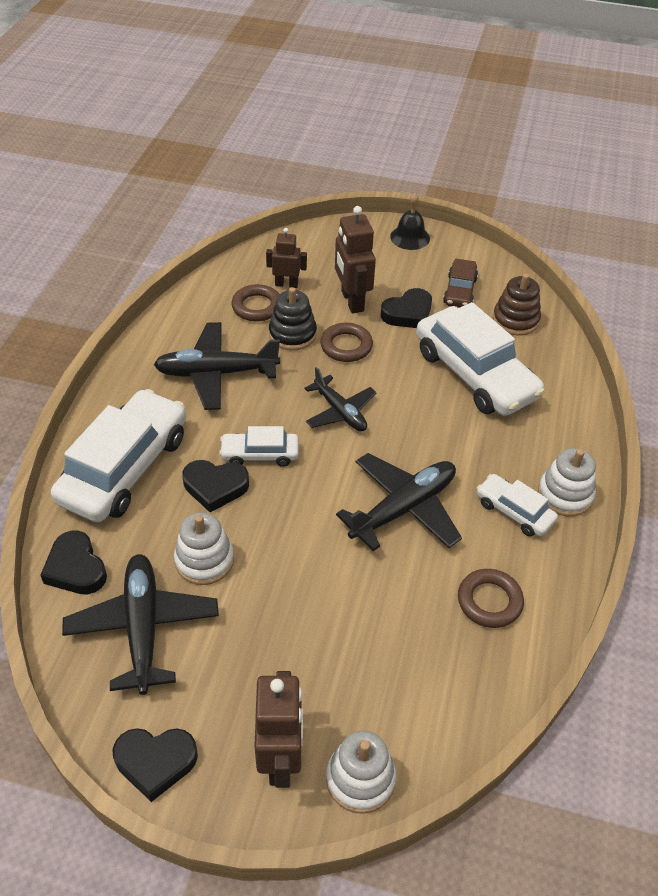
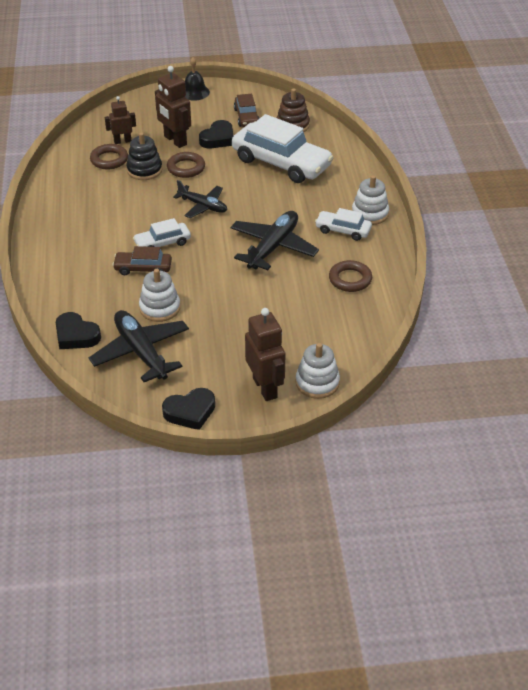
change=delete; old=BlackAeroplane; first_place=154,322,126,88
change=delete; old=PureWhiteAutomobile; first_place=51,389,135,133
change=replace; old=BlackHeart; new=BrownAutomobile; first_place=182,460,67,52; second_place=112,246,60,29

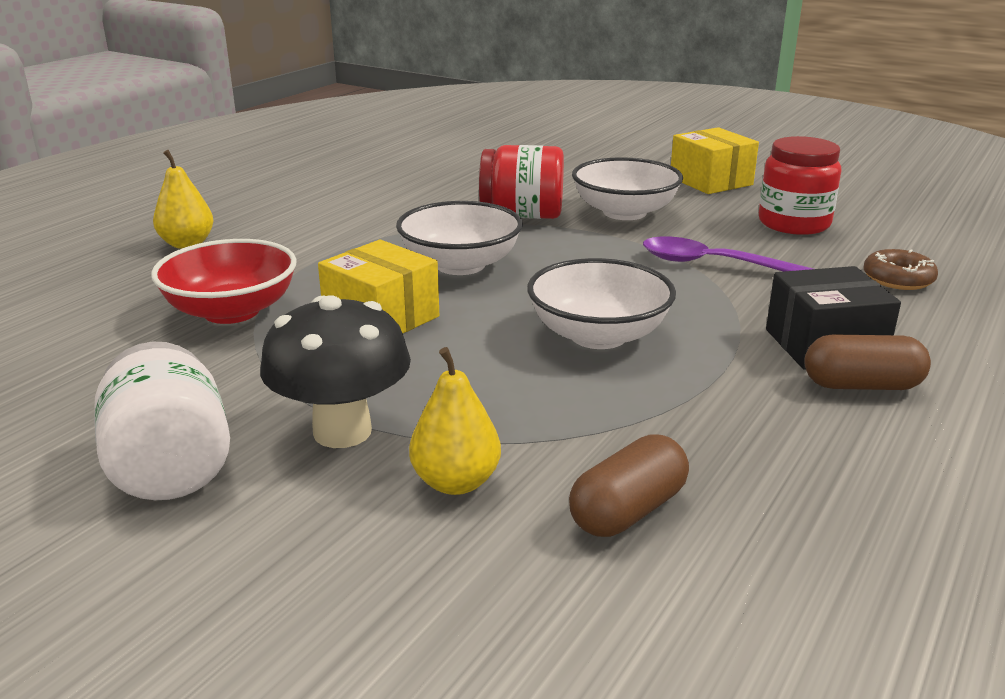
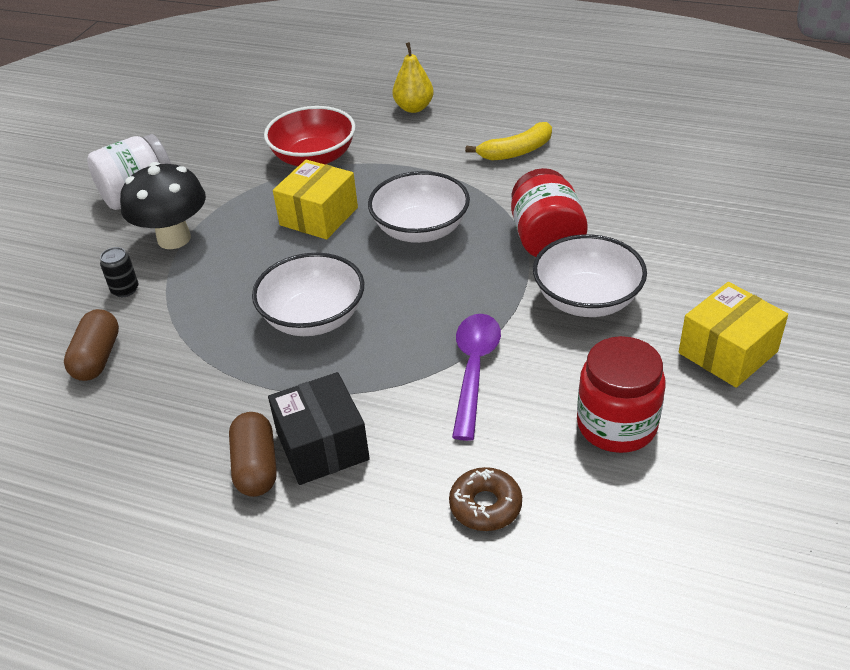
change=replace; old=BrightYellowToyPear; new=BlackTin; first_place=409,347,92,148; second_place=100,247,38,50
change=rotate; old=BrownPill; first_place=569,434,120,103; second_place=64,309,55,72; degrees=60
change=insert; new=BrightYellowBanana; second_place=465,122,87,39

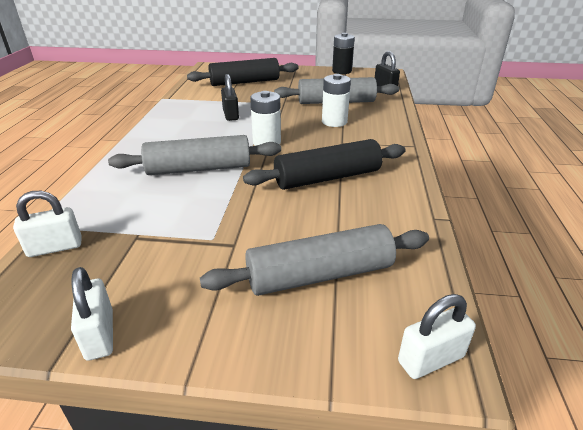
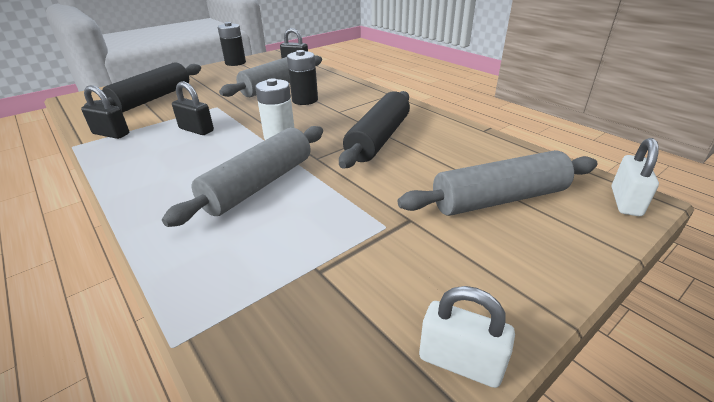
change=recolor; old=PureWhiteBattery; new=BlackBattery; first_place=322,74,29,53; second_place=287,50,31,55
change=delete; old=PureWhiteLock; first_place=13,191,69,66
change=rotate; old=GrayRollingPin; first_place=200,224,229,72; second_place=397,150,201,66; degrees=45
change=insert; new=BlackLock; second_place=81,85,48,54

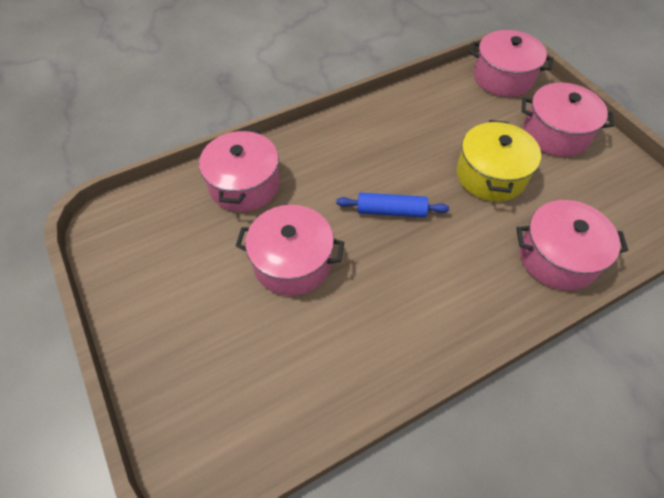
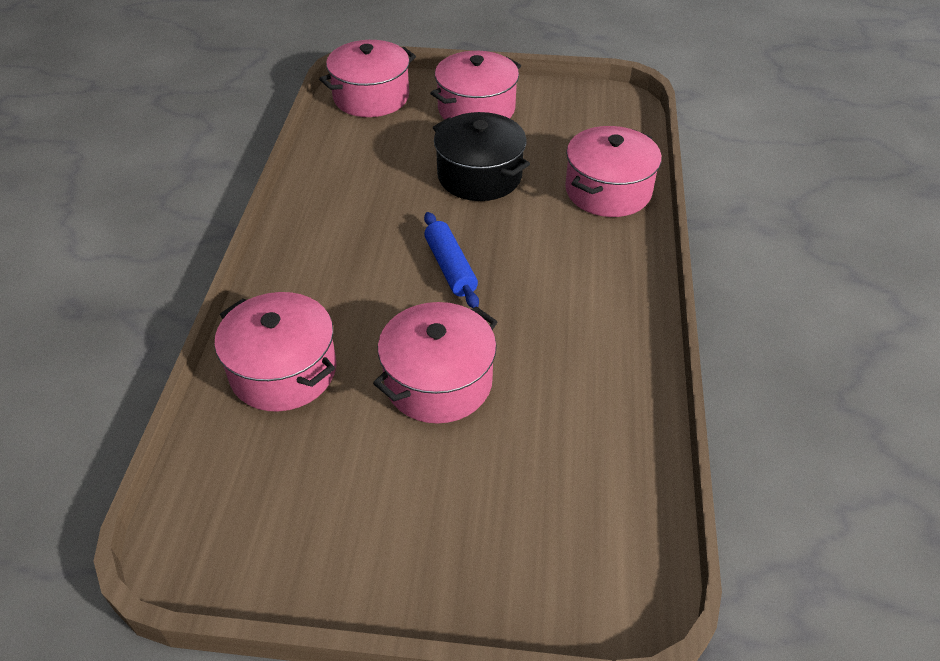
change=recolor; old=BrightYellowStockpot; new=BlackStockpot; first_place=457,120,84,82; second_place=433,112,97,89
change=rotate; old=RoyalBlueRollingPin; first_place=336,193,113,25; second_place=424,212,55,96; degrees=-60

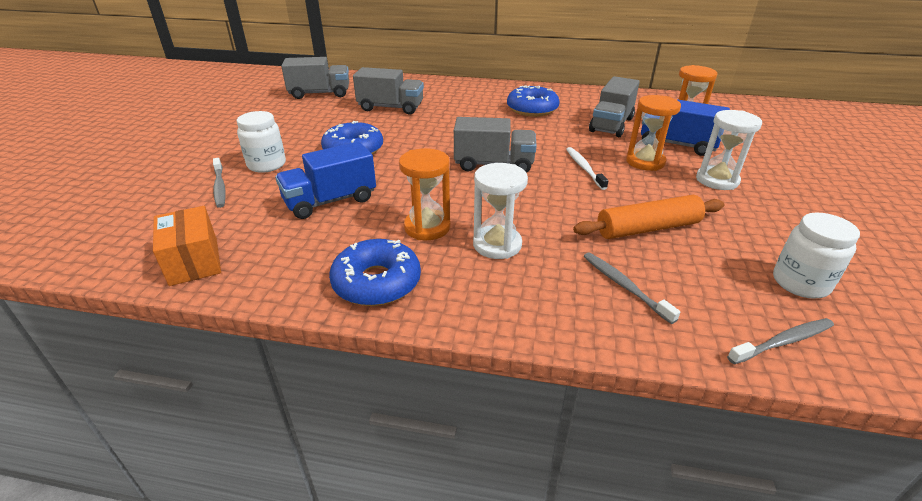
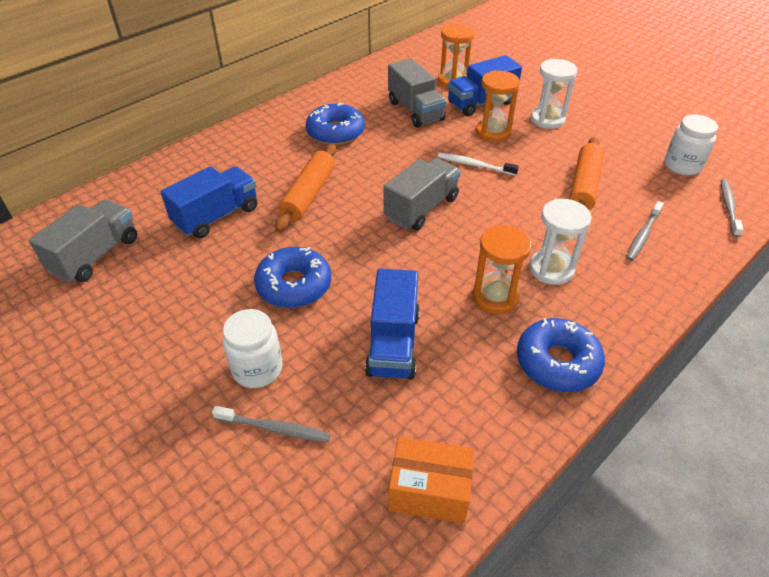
change=recolor; old=GrayLorry; new=RoyalBlueLorry; first_place=353,67,71,48; second_place=160,166,97,73
change=rotate; old=GrayToothbrush; first_place=584,252,96,72; second_place=626,201,38,60; degrees=-60
change=insert; new=OrangeRollingPin; second_place=275,144,61,88

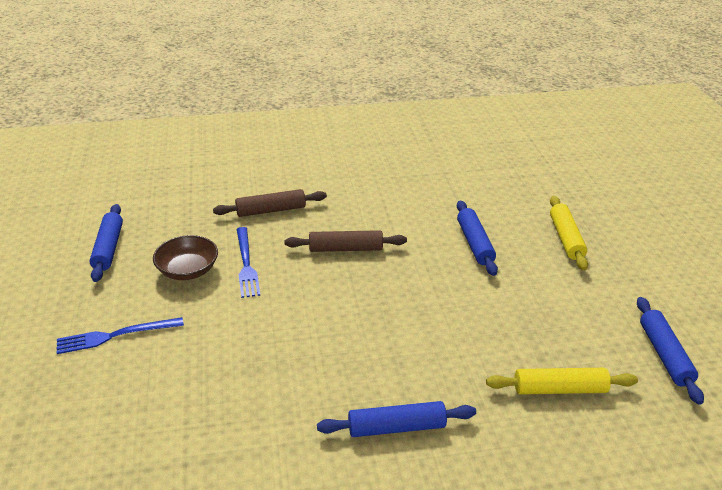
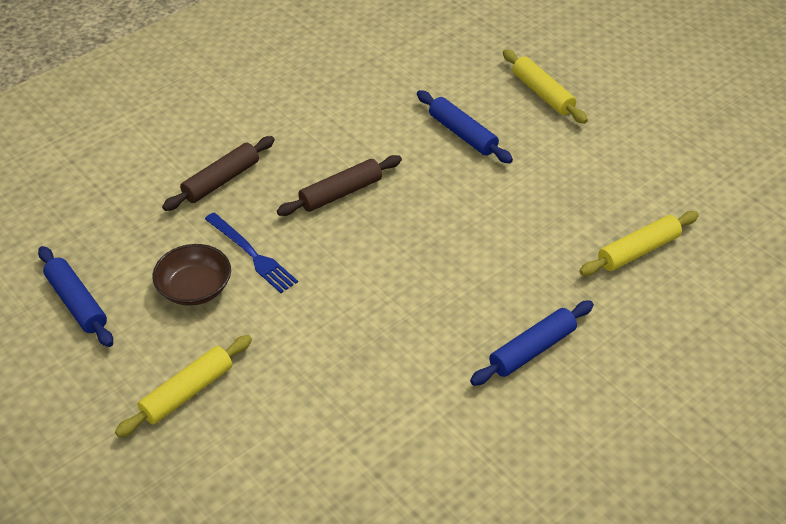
change=delete; old=RoyalBlueRollingPin; first_place=637,297,67,108
change=replace; old=RoyalBlueDinnerFork; new=BrightYellowRollingPin; first_place=56,317,128,37; second_place=115,335,137,102

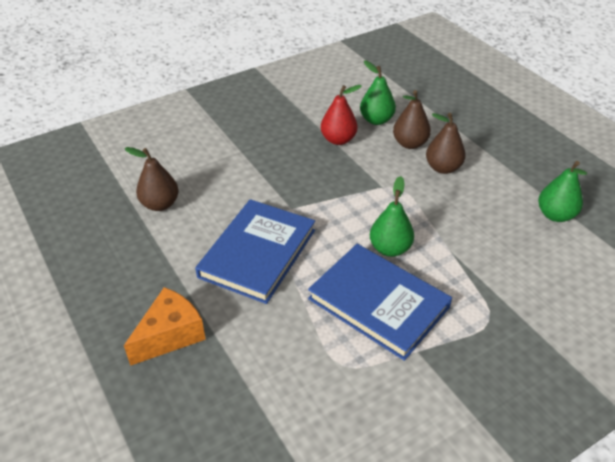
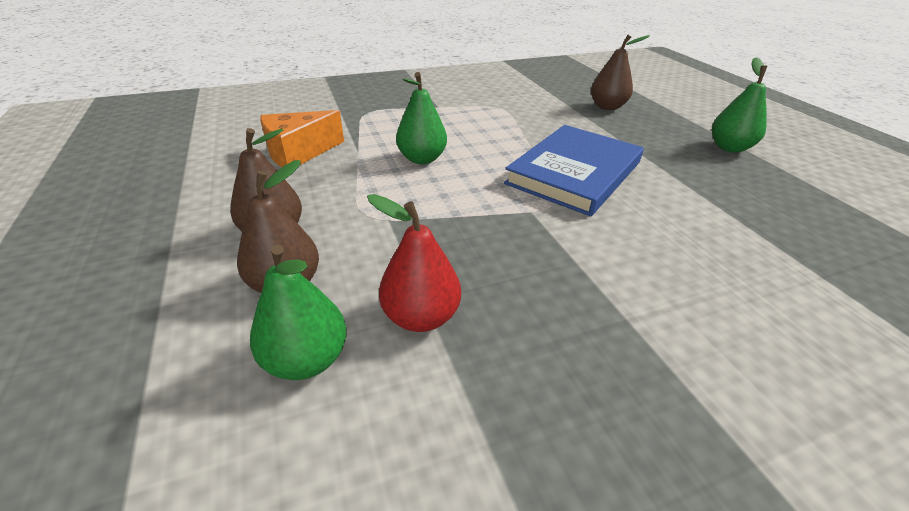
change=move; old=BrownToyPear; first_place=124,147,55,64; second_place=591,35,59,75
change=move; old=GreenToyPear; first_place=538,161,49,61; second_place=712,57,55,96
change=delete; old=RoyalBlueBook; first_place=308,244,144,117
change=move; old=OrangePieceOfCheese; first_place=124,287,82,79; second_place=260,110,84,57

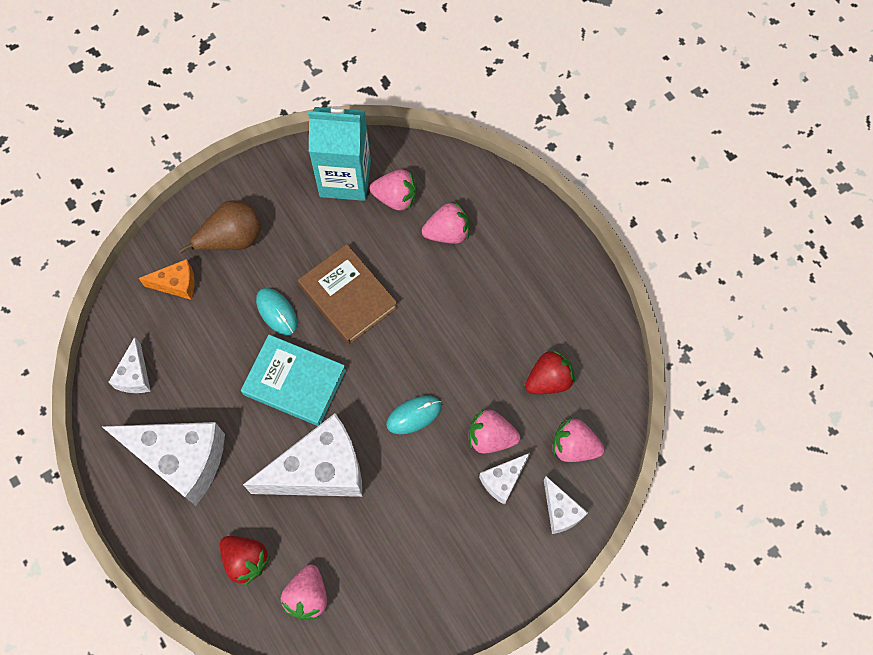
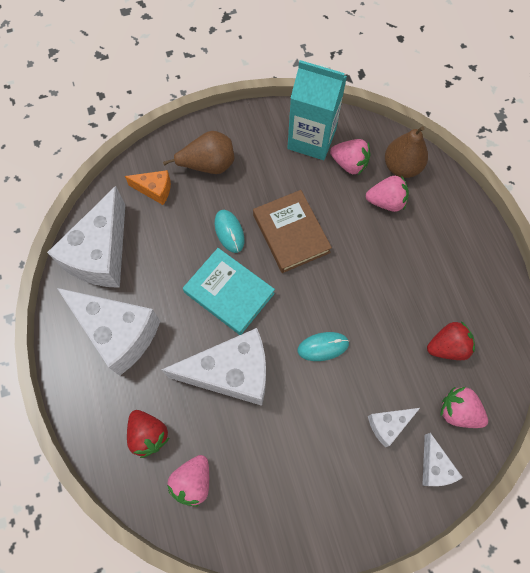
change=resize; old=PureWhitePieceOfCheese; first_place=108,337,43,56; second_place=47,186,78,102; factor=2.07
change=delete; old=PinkStrawberry; first_place=469,410,51,44
change=insert; new=BrownToyPear; second_place=385,126,43,52

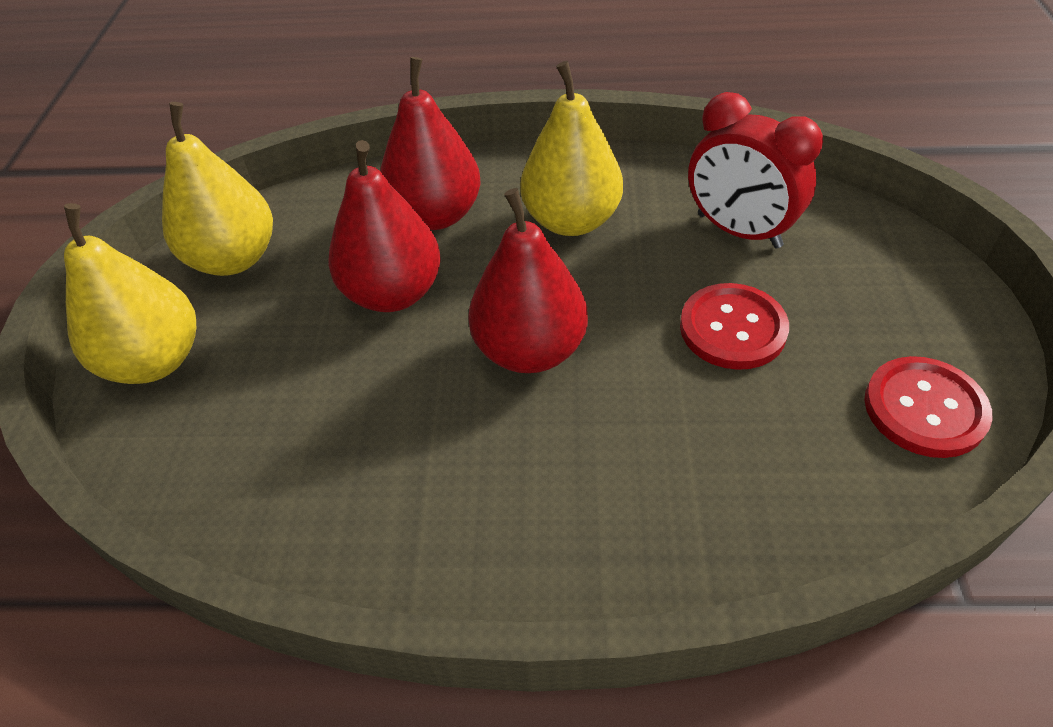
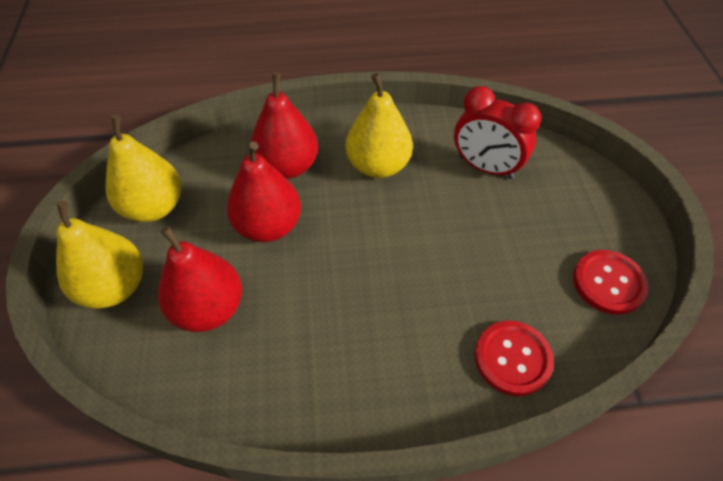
change=move; old=ScarletToyPear; first_place=468,188,120,185; second_place=158,226,84,106
change=move; old=ScarletSewingButton; first_place=680,283,109,87; second_place=475,321,79,75

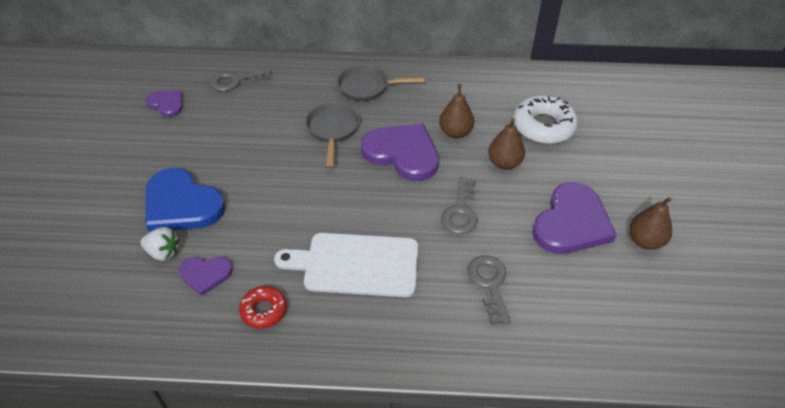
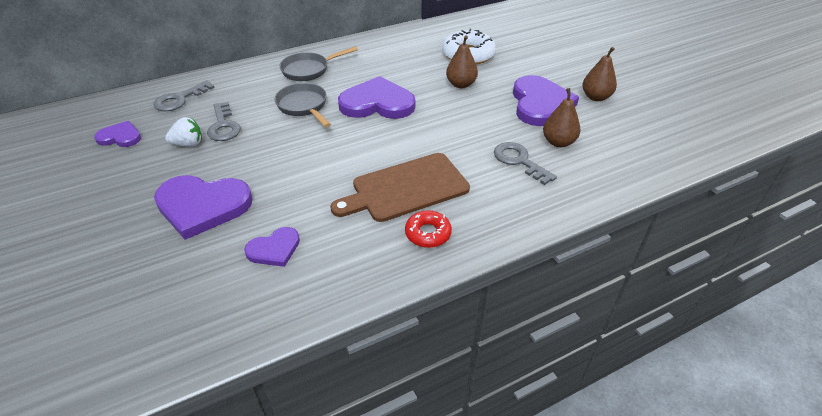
change=move; old=BrownToyPear; first_place=439,84,35,54; second_place=543,88,38,59
change=recolor; old=RoyalBlueHeart; new=RoyalPurpleHeart; first_place=146,168,80,64; second_place=154,175,99,65
change=move; old=GrayKey; first_place=441,177,37,57; second_place=207,102,34,39
change=move; old=PureWhiteStrawberry; first_place=140,227,40,34; second_place=165,117,37,30
change=recolor; old=PureWhiteBreadBoard; new=BrownBreadBoard; first_place=274,233,144,64; second_place=330,153,140,69
change=move; old=ScarletDonut; first_place=239,286,48,43; second_place=405,210,47,38

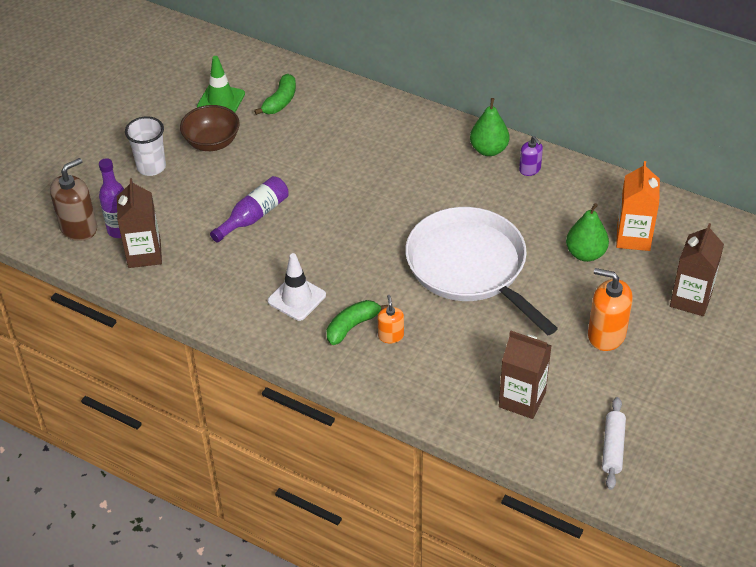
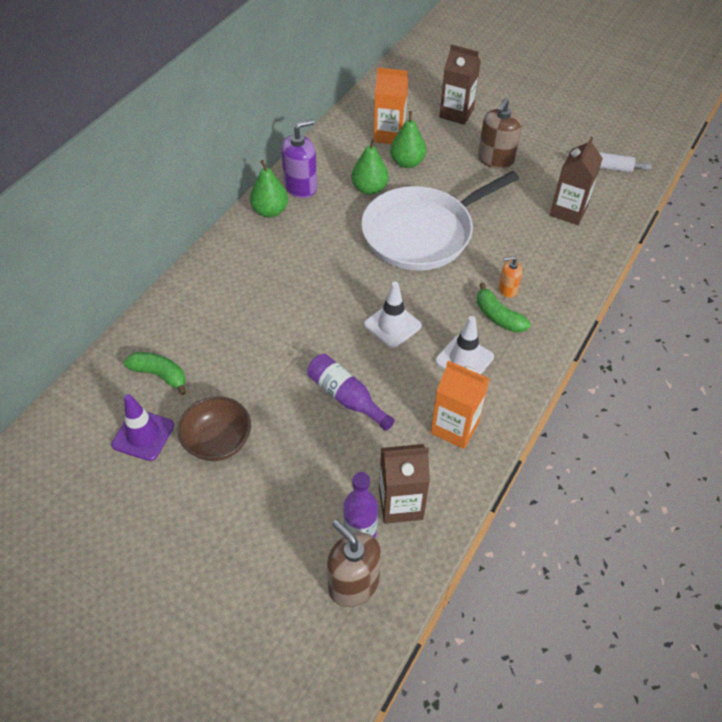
change=recolor; old=GreenTrafficCone; new=RoyalPurpleTrafficCone; first_place=197,56,48,56; second_place=111,394,63,67
change=delete; old=PureWhiteCup; first_place=125,116,41,60
change=resize; old=RoyalPurpleSoapDispenser; first_place=519,136,24,40; second_place=281,119,36,79; factor=1.79
change=recolor; old=OrangeSoapDispenser; new=BrownSoapDispenser; first_place=588,268,45,83; second_place=478,98,44,71
change=insert; new=GreenToyPear; second_place=351,138,38,57
change=insert; new=PureWhiteTrafficCone; second_place=364,282,58,66
change=insert; new=OrangeJuiceCarton; second_place=431,361,59,88

